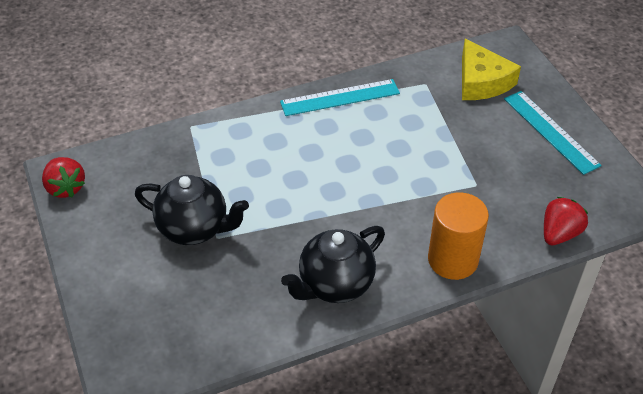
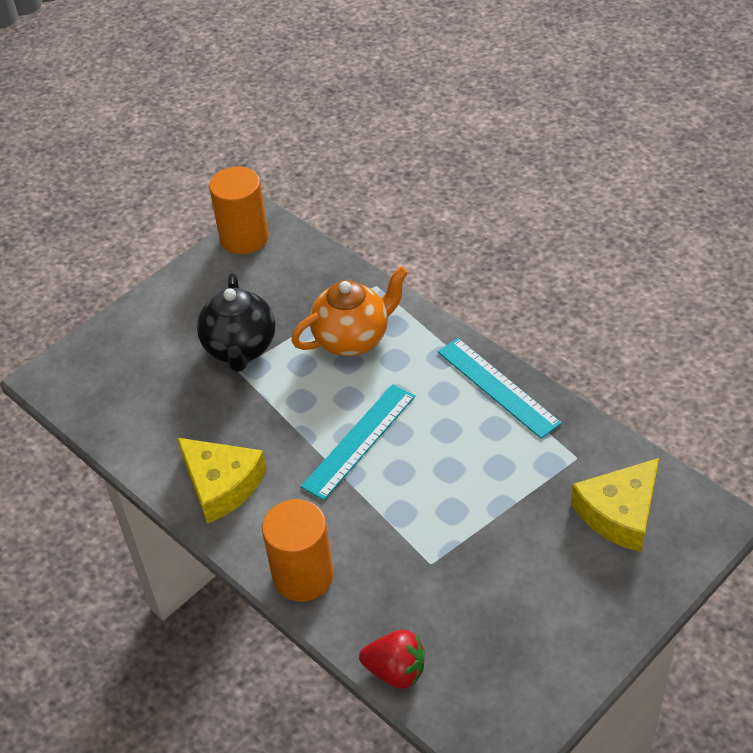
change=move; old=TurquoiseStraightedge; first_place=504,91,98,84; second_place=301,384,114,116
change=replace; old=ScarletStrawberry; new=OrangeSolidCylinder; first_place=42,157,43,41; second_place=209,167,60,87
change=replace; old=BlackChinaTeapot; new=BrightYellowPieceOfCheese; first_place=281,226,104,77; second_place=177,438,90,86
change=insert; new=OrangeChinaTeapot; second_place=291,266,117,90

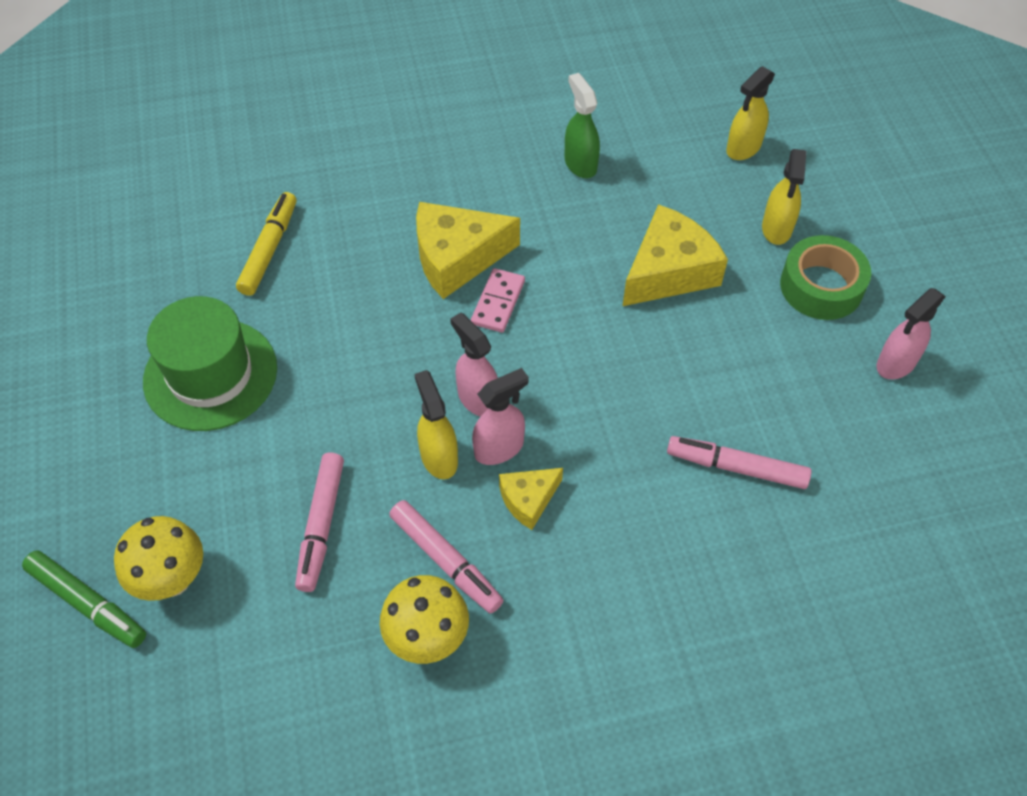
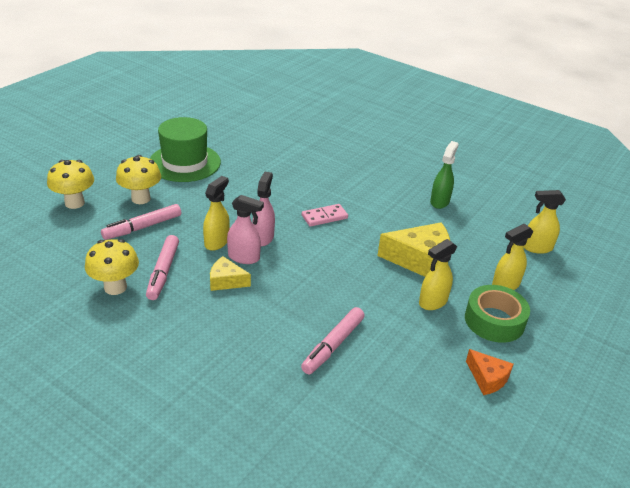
change=delete; old=BrightYellowMarkerPen; first_place=236,192,60,104
change=delete; old=BrightYellowPieceOfCheese; first_place=416,202,104,97
change=replace; old=PinkSprayCleaner; new=OrangePieceOfCheese; first_place=876,288,70,91; second_place=466,349,48,46
change=rotate; old=PinkMarkerPen; first_place=667,436,145,53; second_place=301,307,64,67; degrees=-120
change=delete; old=GreenMarkerPen; first_place=22,550,124,98
change=insert; new=BrightYellowFungus; second_place=116,155,45,49
change=insert; new=BrightYellowSprayCleaner; second_place=419,239,38,71

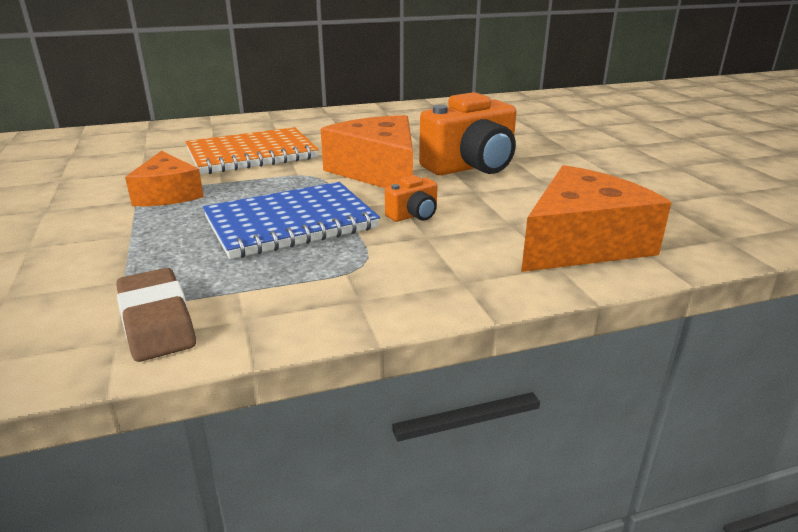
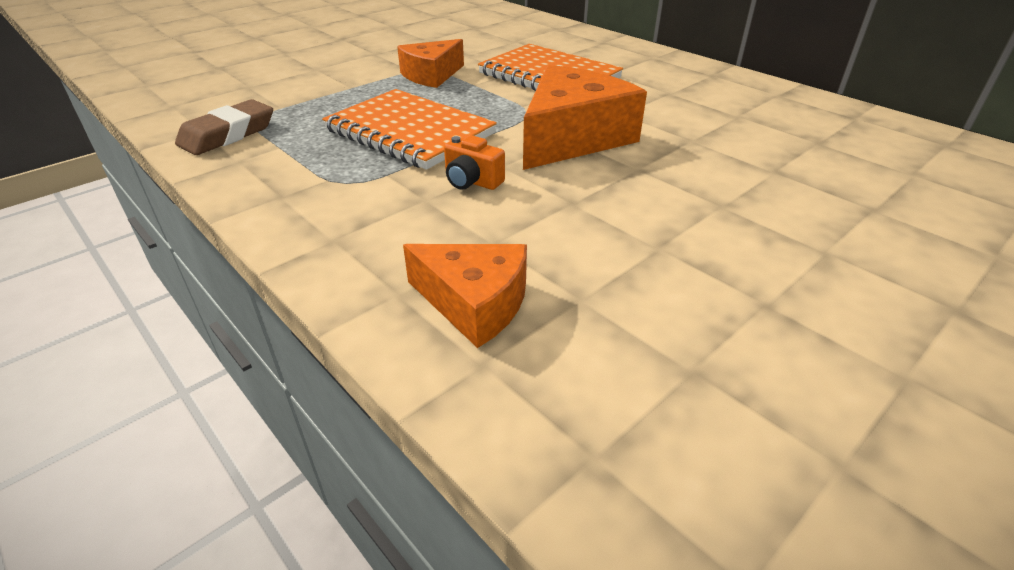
change=delete; old=OrangeCompactCamera; first_place=419,92,98,83
change=resize; old=OrangePieceOfCheese; first_place=521,165,151,107; second_place=403,244,124,104; factor=0.63
change=recolor; old=RoyalBlueNotebook; new=OrangeNotebook; first_place=203,182,177,77; second_place=322,89,175,81

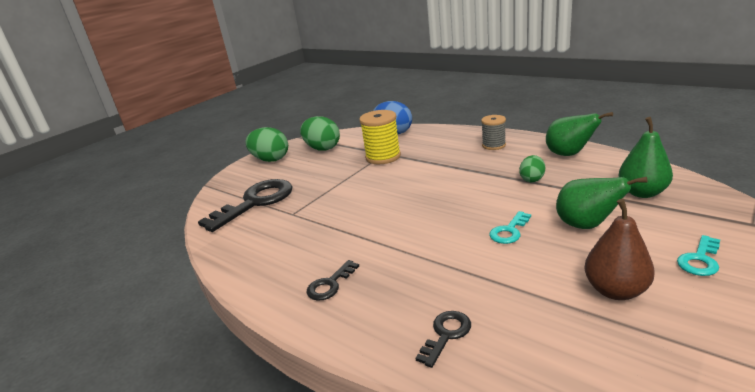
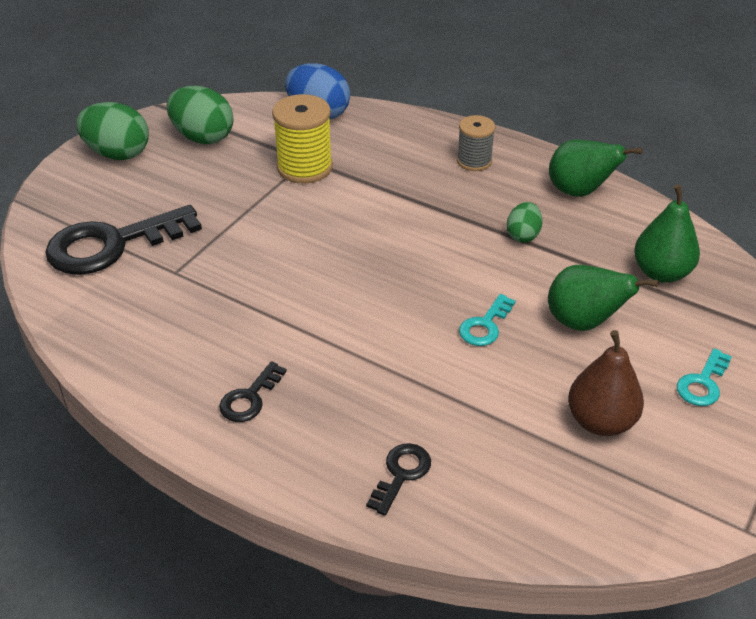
change=rotate; old=BlackKey; first_place=198,179,94,53; second_place=45,205,157,70; degrees=-150

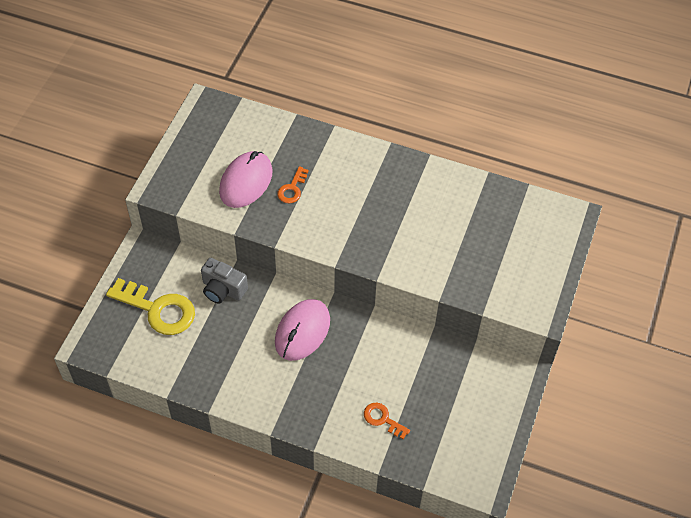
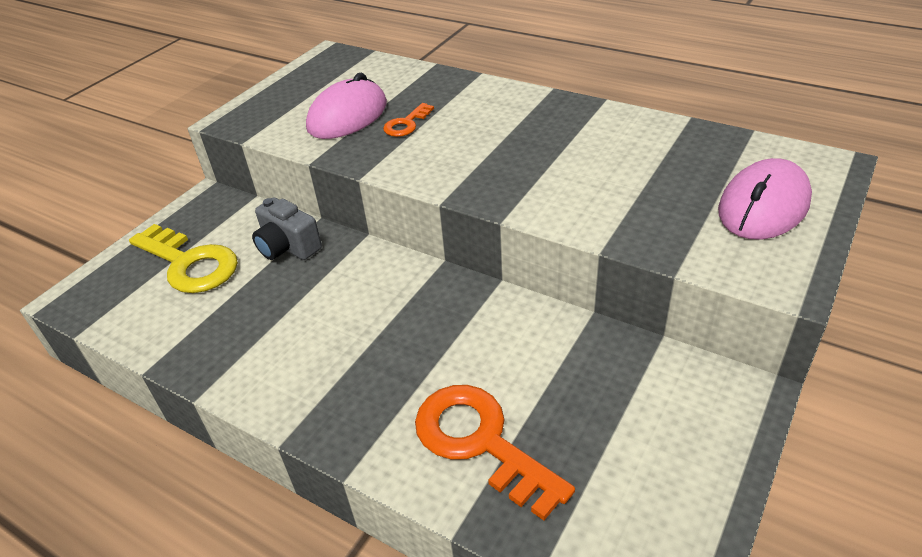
change=move; old=PinkPcMouse; first_place=275,299,55,62; second_place=718,158,94,82
change=resize; old=OrangeKey; first_place=364,402,46,37; second_place=415,385,160,136; factor=1.97

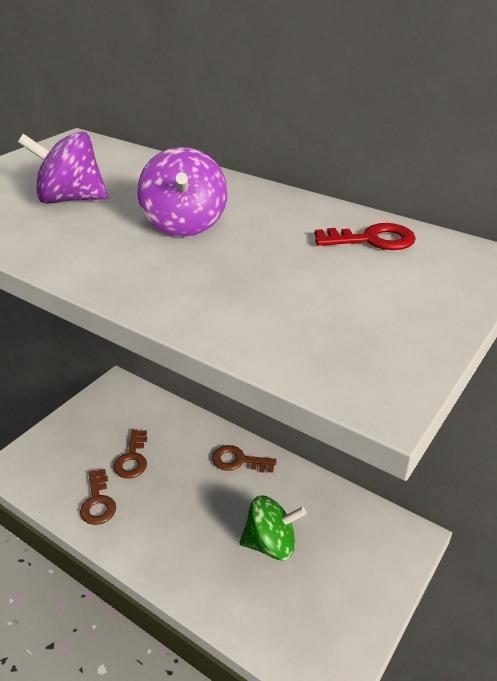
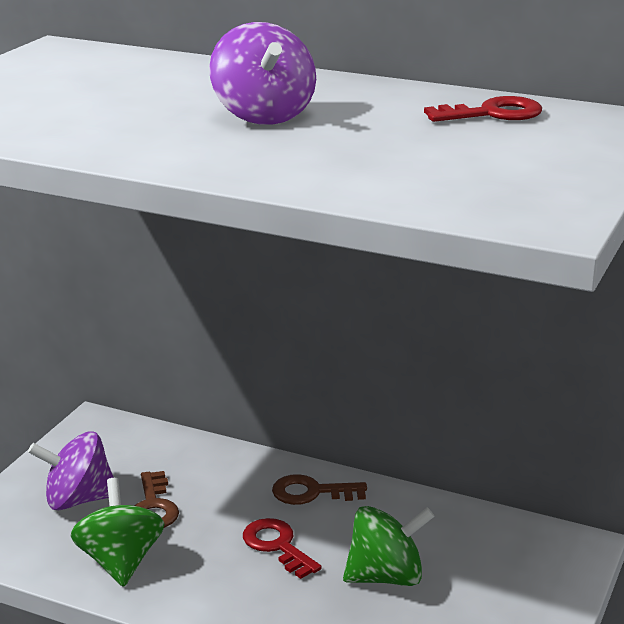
change=move; old=RoyalPurpleSpinningTop; first_place=18,131,90,73; second_place=28,431,86,79
change=replace; old=BrownKey; new=GreenSpinningTop; first_place=80,469,36,56; second_place=71,478,93,109
change=insert; new=ScarletKey; second_place=243,518,79,61

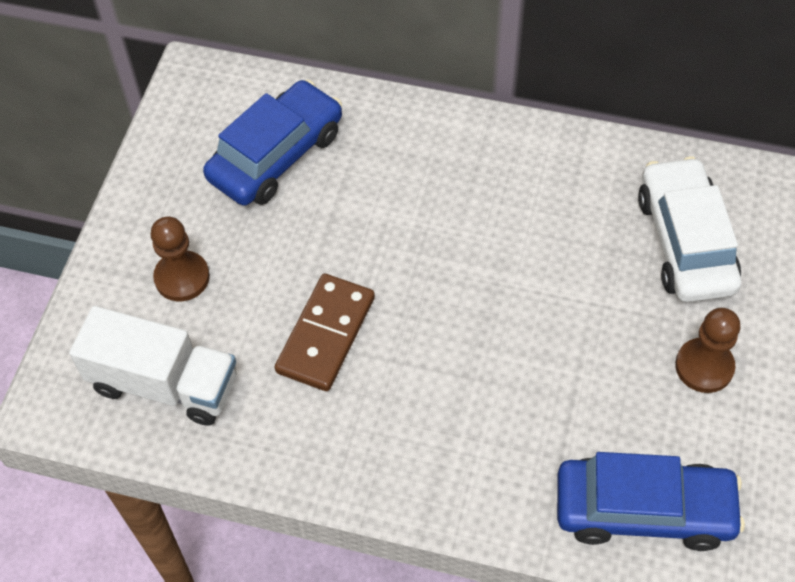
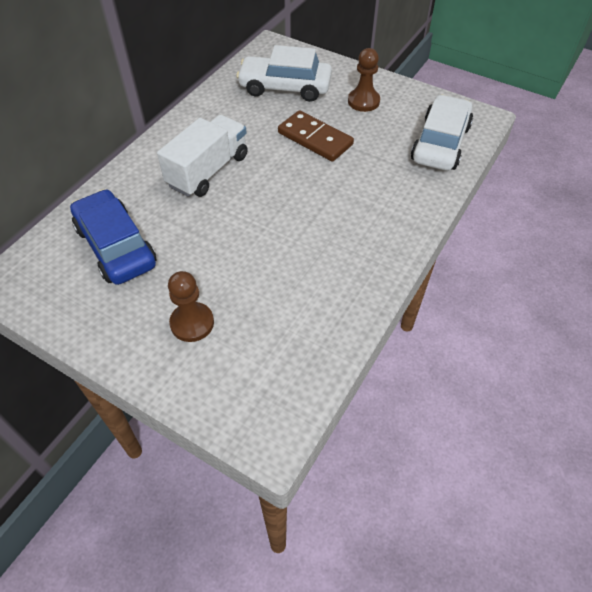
change=move; old=BrownDomino; first_place=275,274,100,117; second_place=278,110,76,52
change=move; old=PureWhiteLorry; first_place=69,306,167,120; second_place=157,115,91,82
change=recolor; old=RoyalBlueAutomobile; new=PureWhiteAutomobile; first_place=557,452,188,99; second_place=411,95,62,76

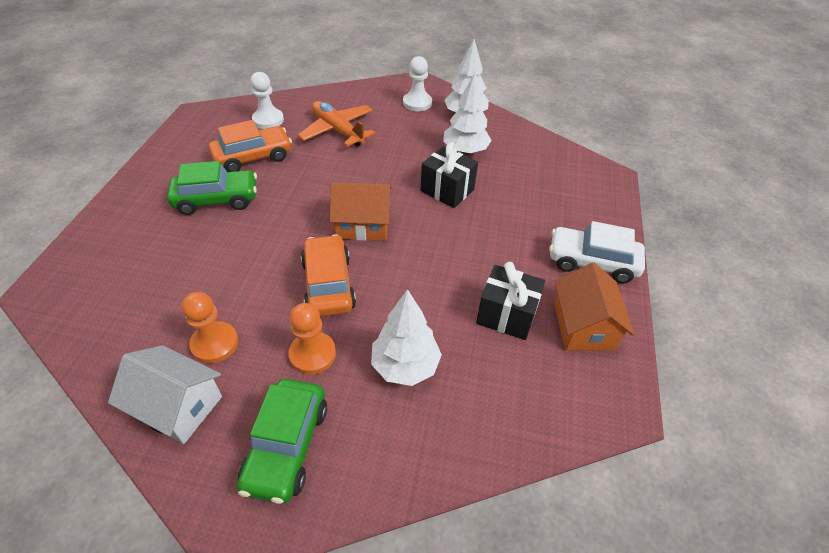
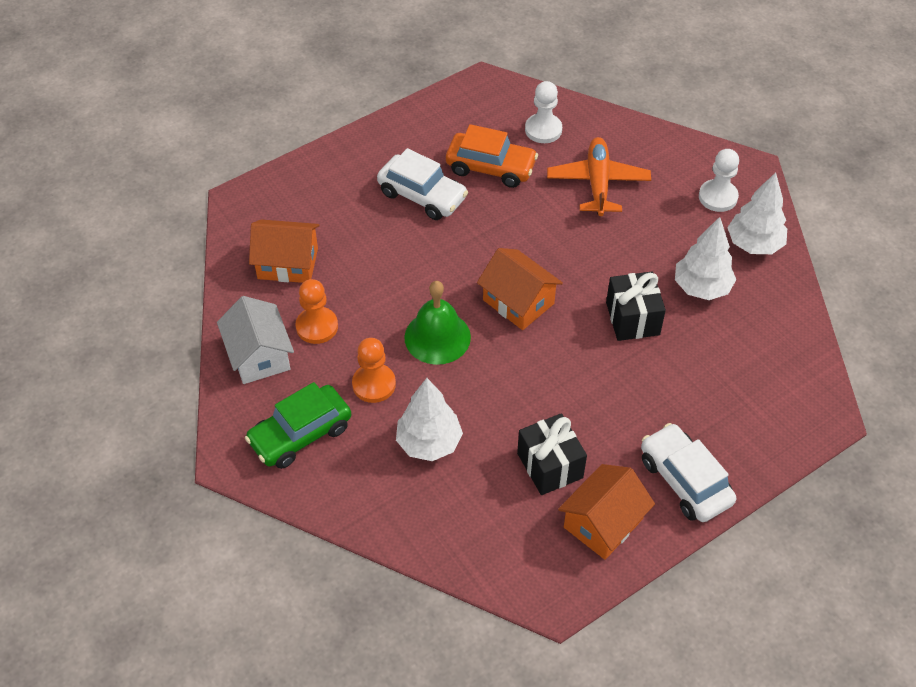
change=recolor; old=GreenAutomobile; new=PureWhiteAutomobile; first_place=167,161,90,54; second_place=377,148,91,72
change=replace; old=OrangeAutomobile; new=GreenBell; first_place=301,234,55,83; second_place=404,281,67,84
change=insert; new=OrangeToyHouse; second_place=249,219,71,64

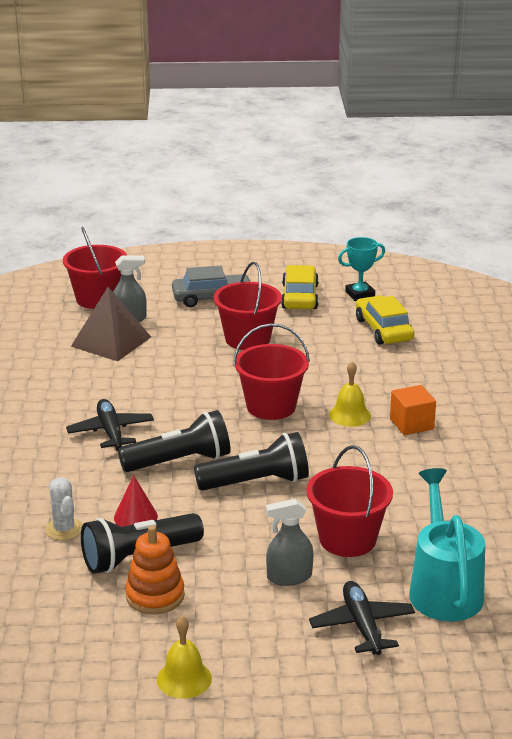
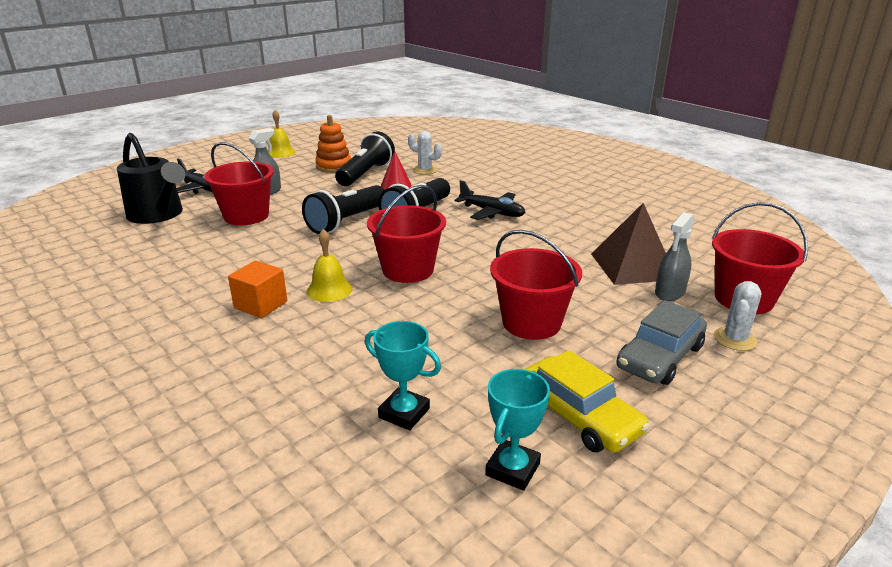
change=replace; old=BrightYellowAutomobile; new=TurquoiseAwardCup; first_place=356,295,58,50; second_place=365,321,76,109
change=recolor; old=TurquoiseWateringCan; new=BlackWateringCan; first_place=409,468,76,153; second_place=117,133,68,91
change=insert; new=PureWhiteCactus; second_place=714,281,47,70

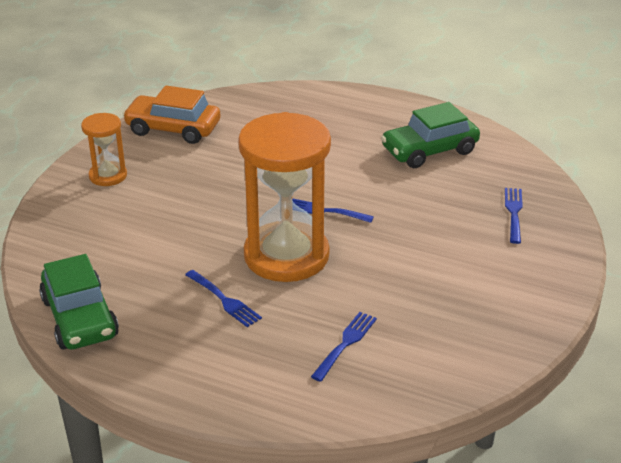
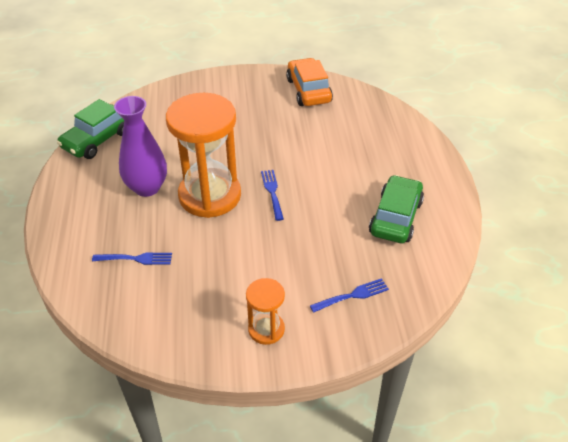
change=rotate; old=GreenAutomobile; first_place=381,102,99,66; second_place=369,175,55,68; degrees=75
change=move; old=OrangeHourglass; first_place=81,113,46,73; second_place=246,278,39,67
change=replace; old=RoyalBlueDinnerFork; new=RoyalPurpleFlowerVase; first_place=185,270,77,57; second_place=114,96,53,101

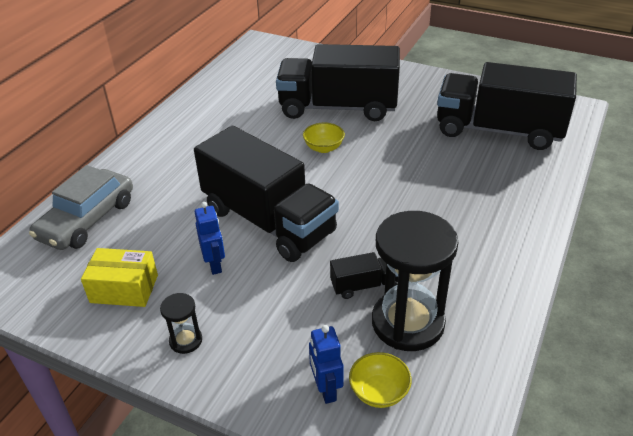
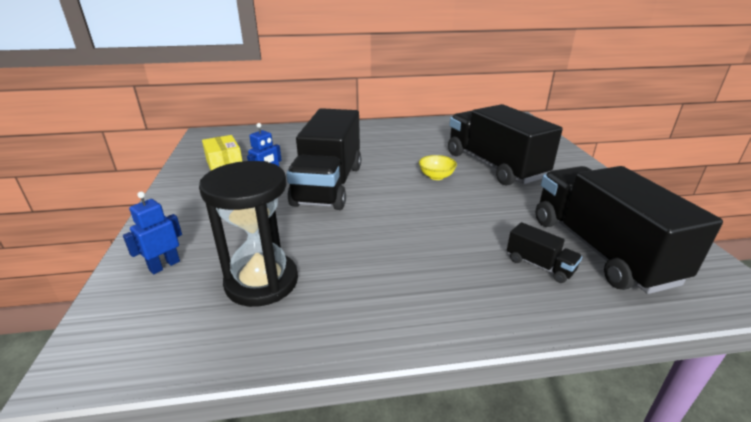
change=delete; old=GrayAutomobile; first_place=29,165,104,85
change=move; old=BlackLorry; first_place=330,252,68,47; second_place=507,222,75,61
change=delete; old=BlackHourglass; first_place=160,293,42,61
change=delete; old=BrightYellowServingBowl; first_place=349,352,63,56

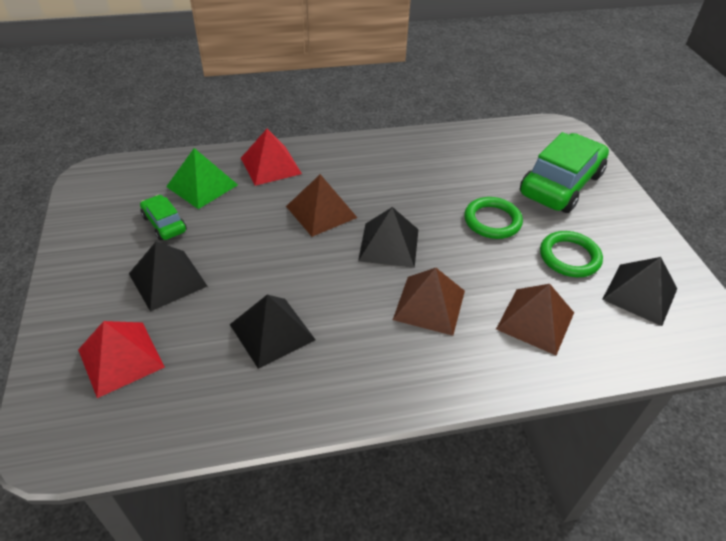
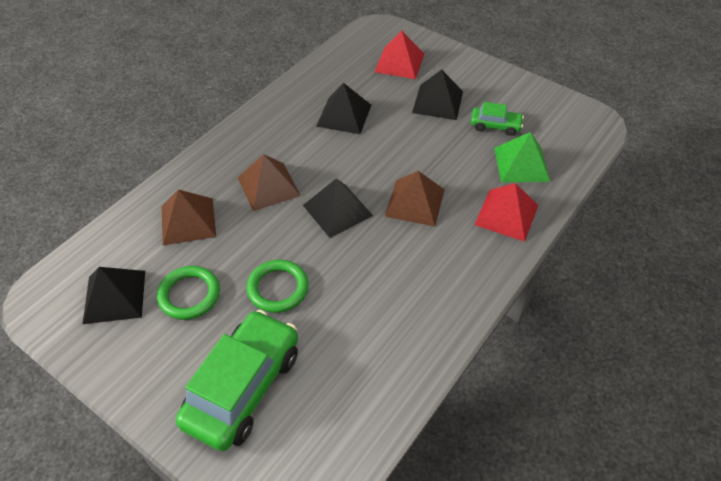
change=rotate; old=GreenAutomobile; first_place=520,132,89,81; second_place=176,310,122,141; degrees=-150

